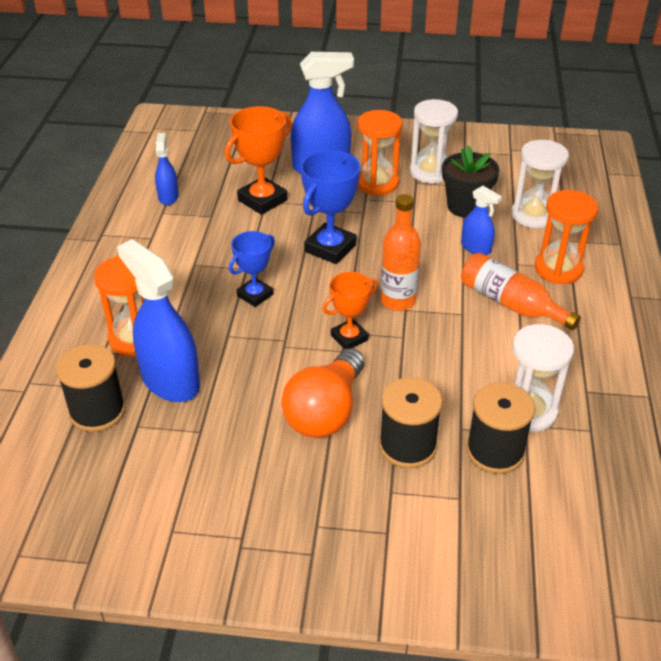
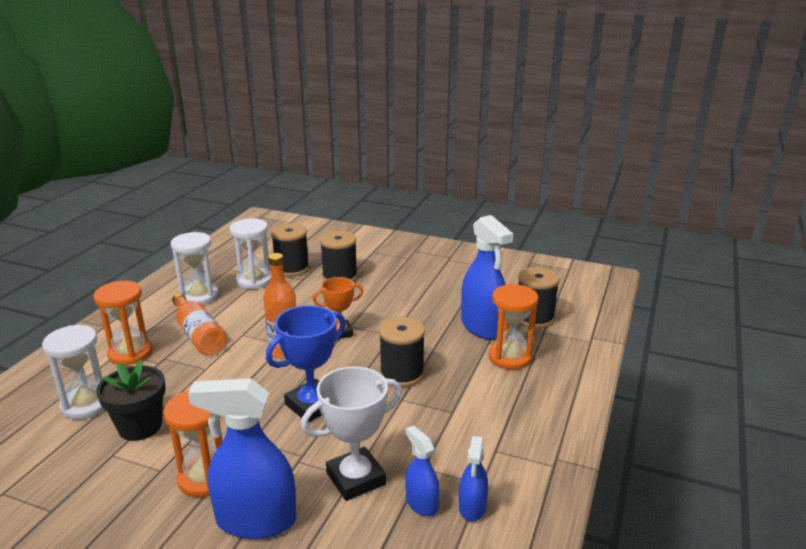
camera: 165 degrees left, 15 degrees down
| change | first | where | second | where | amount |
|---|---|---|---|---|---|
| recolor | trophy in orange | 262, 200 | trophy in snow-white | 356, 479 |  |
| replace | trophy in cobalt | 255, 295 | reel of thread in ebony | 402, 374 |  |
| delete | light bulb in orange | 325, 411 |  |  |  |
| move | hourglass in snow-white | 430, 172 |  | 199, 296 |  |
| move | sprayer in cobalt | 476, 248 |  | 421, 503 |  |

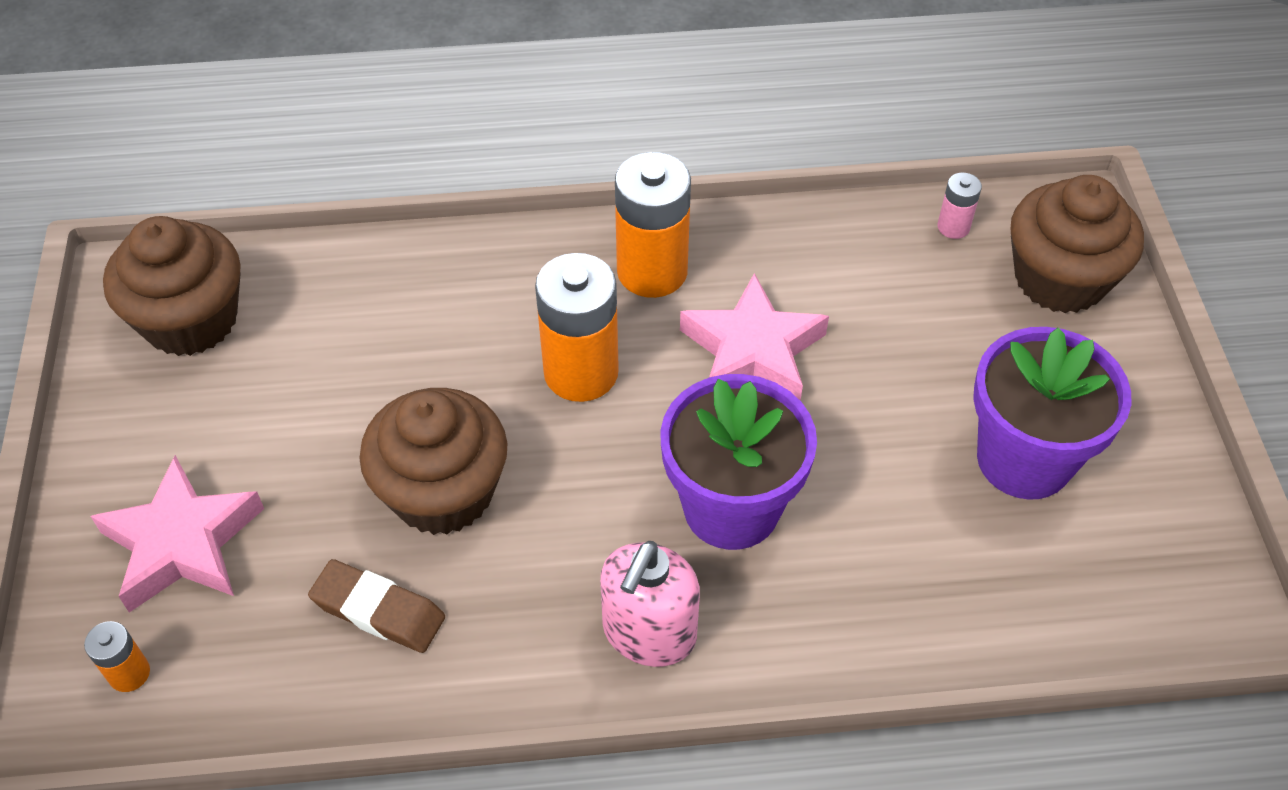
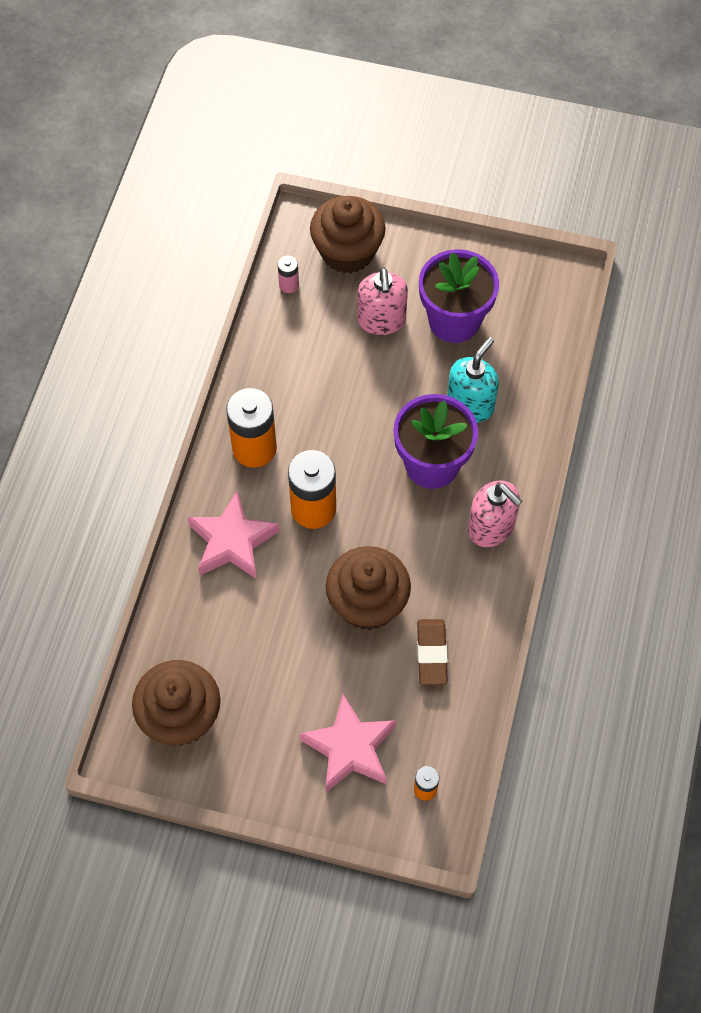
camera: 70 degrees left, 10 degrees up
| change | first | where | second | where | amount |
|---|---|---|---|---|---|
| rotate | gum eraser in russet | 378, 611 |  | 432, 654 | 45 degrees counterclockwise |
| move | five-pointed star in rosy | 753, 351 |  | 232, 541 |  |
| insert |  |  | soap dispenser in rosy | 381, 320 |  |
| insert |  |  | soap dispenser in turquoise | 470, 404 |  |

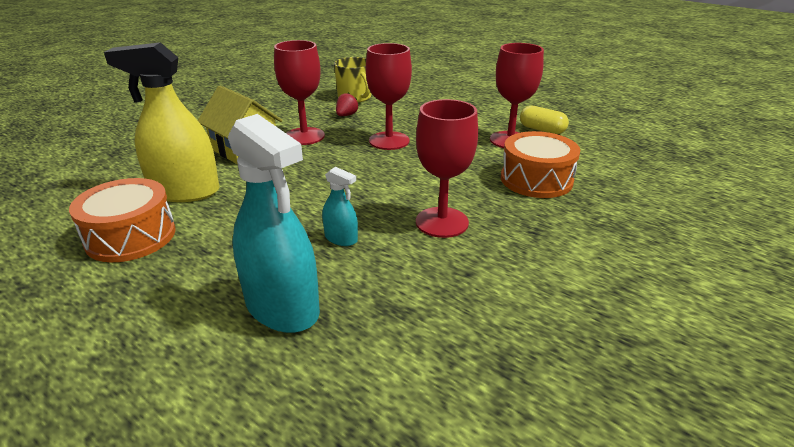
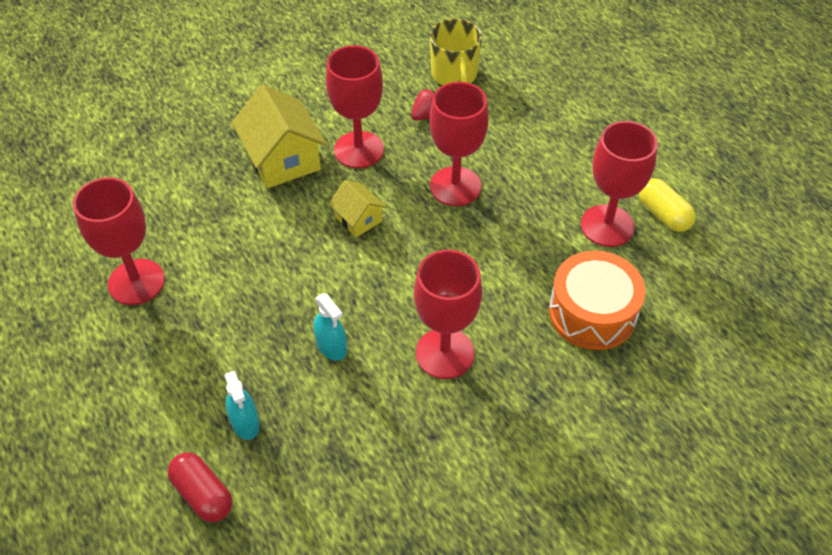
camera: 20 degrees right, 20 degrees up
| change | first | where | second | where | amount |
|---|---|---|---|---|---|
| replace | drum in orange | 131, 236 | goblet in scarlet | 136, 282 |  |
| delete | sprayer in yellow | 185, 192 |  |  |  |
| resize | sprayer in turquoise | 282, 307 |  | 245, 423 | x0.47 |
| insert |  |  | pill in scarlet | 203, 494 |  |
| insert |  |  | toy house in yellow | 358, 219 |  |

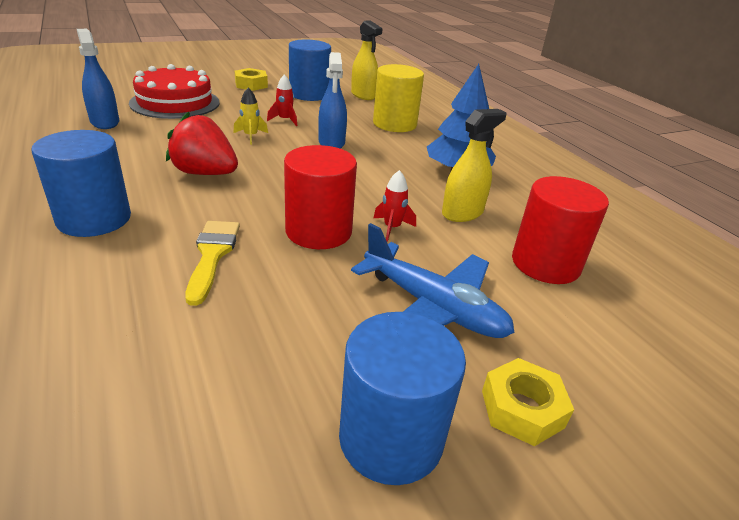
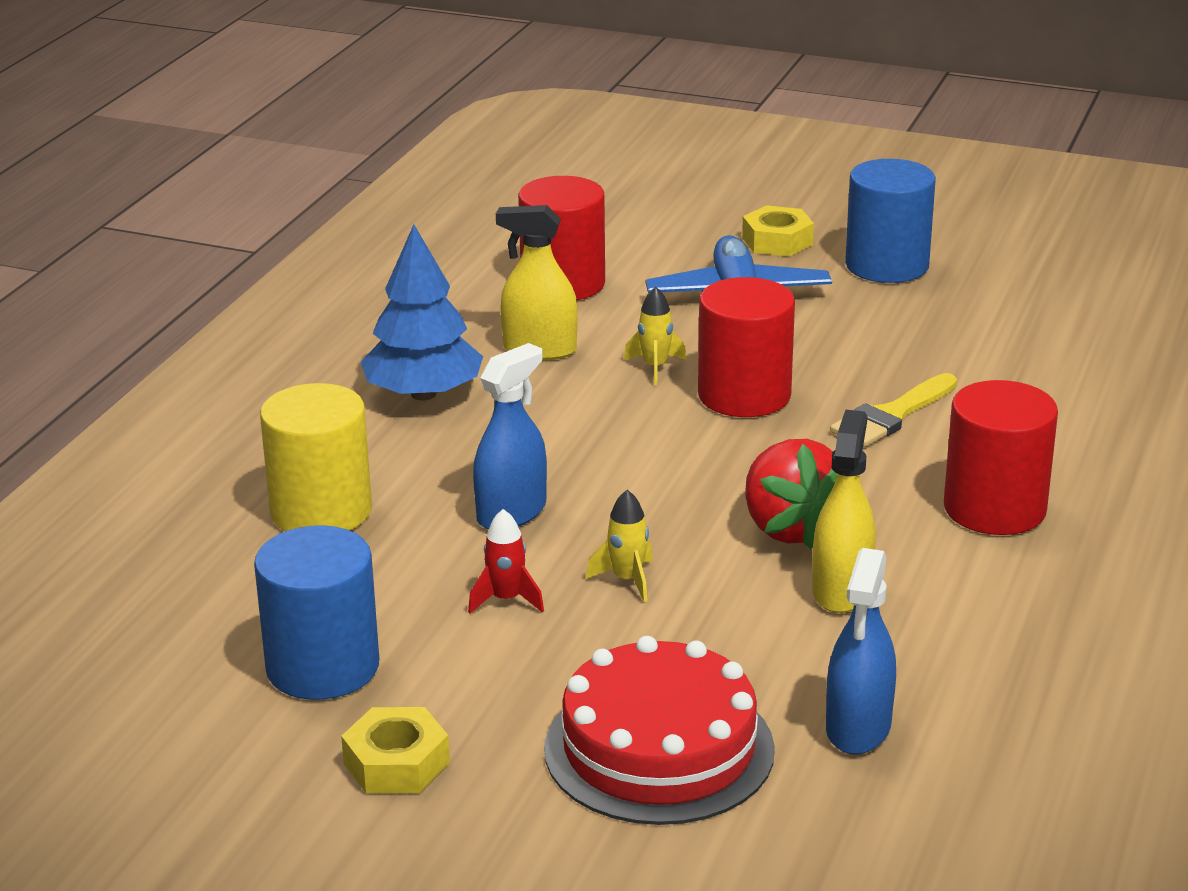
camera: 130 degrees left, 5 degrees down
| change | first | where | second | where | amount |
|---|---|---|---|---|---|
| recolor | cylinder in cobalt | 94, 219 | cylinder in scarlet | 994, 509 |  |
| move | sprayer in yellow | 363, 95 |  | 841, 590 |  |
| recolor | rocket in scarlet | 392, 228 | rocket in yellow | 655, 367 |  |

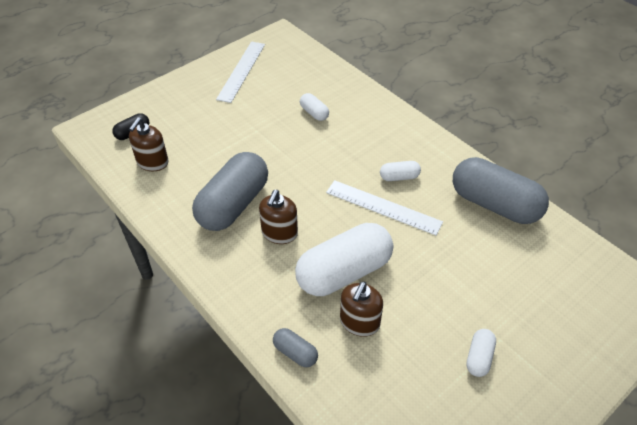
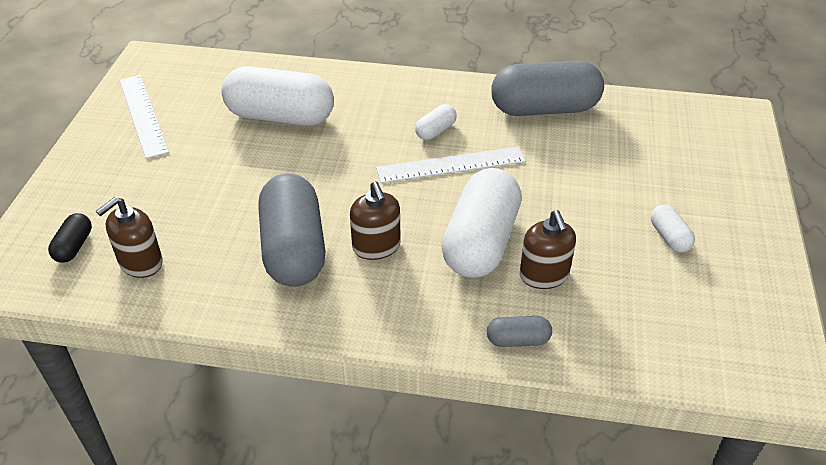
camera: 40 degrees left, 5 degrees down
| change | first | where | second | where | amount |
|---|---|---|---|---|---|
| rotate | soap dispenser in russet | 152, 162 |  | 140, 263 | 60 degrees clockwise |
| resize | pill in snow-white | 314, 113 |  | 280, 116 | x2.26 |

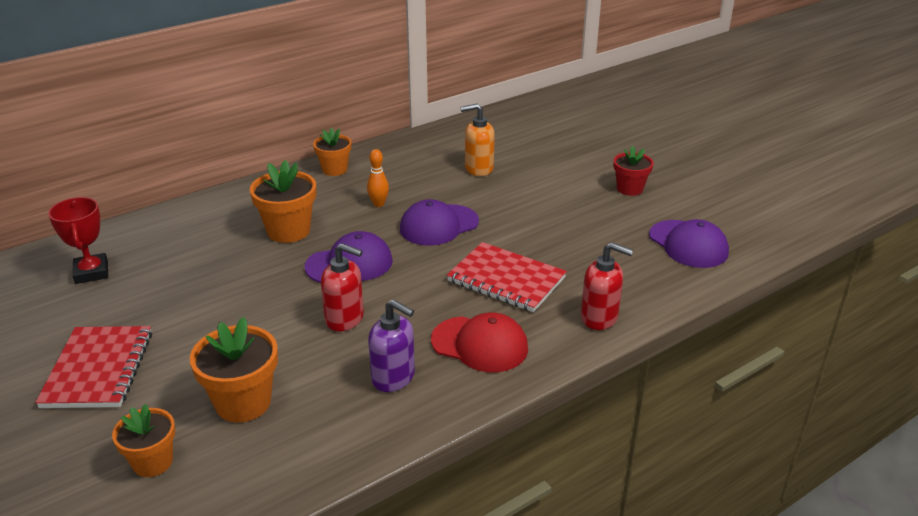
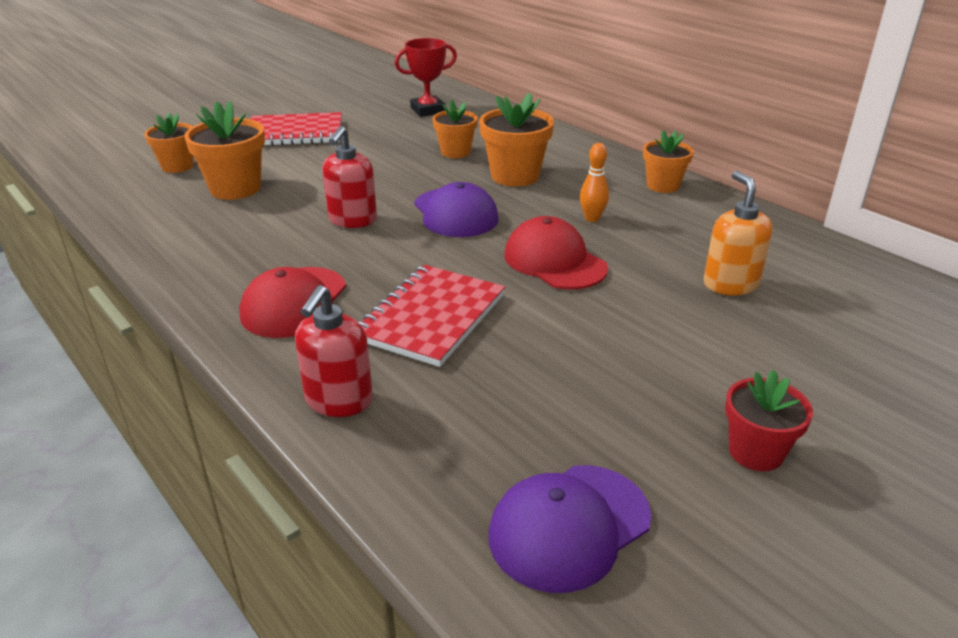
camera: 85 degrees right, 0 degrees up
| change | first | where | second | where | amount |
|---|---|---|---|---|---|
| delete | soap dispenser in violet | 393, 378 |  |  |  |
| recolor | baseball cap in violet | 439, 225 | baseball cap in scarlet | 554, 261 |  |
| insert |  |  | flower pot in orange | 455, 152 |  |

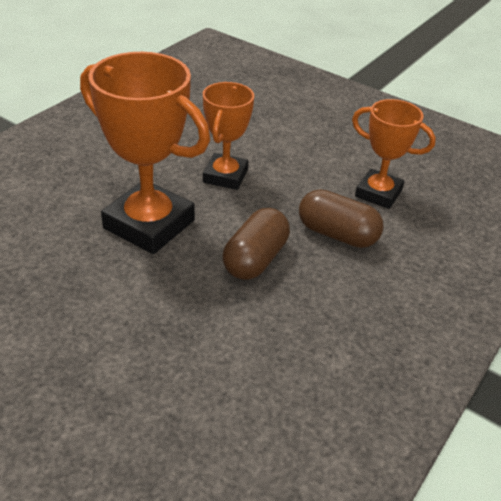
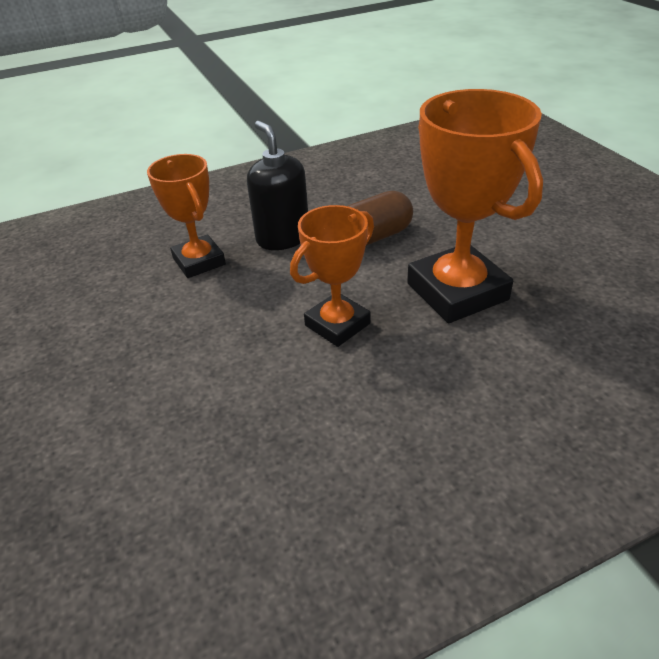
camera: 145 degrees left, 0 degrees up
| change | first | where | second | where | amount |
|---|---|---|---|---|---|
| replace | pill in russet | 337, 234 | soap dispenser in ebony | 282, 238 |  |

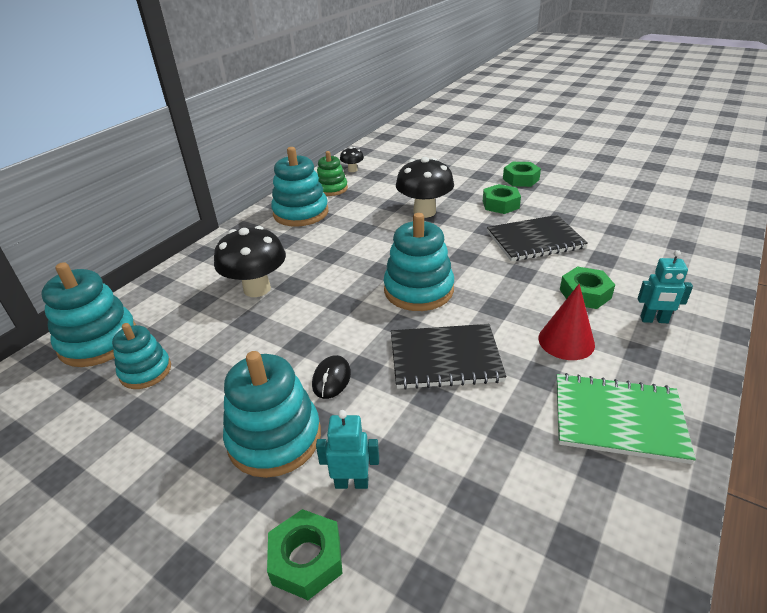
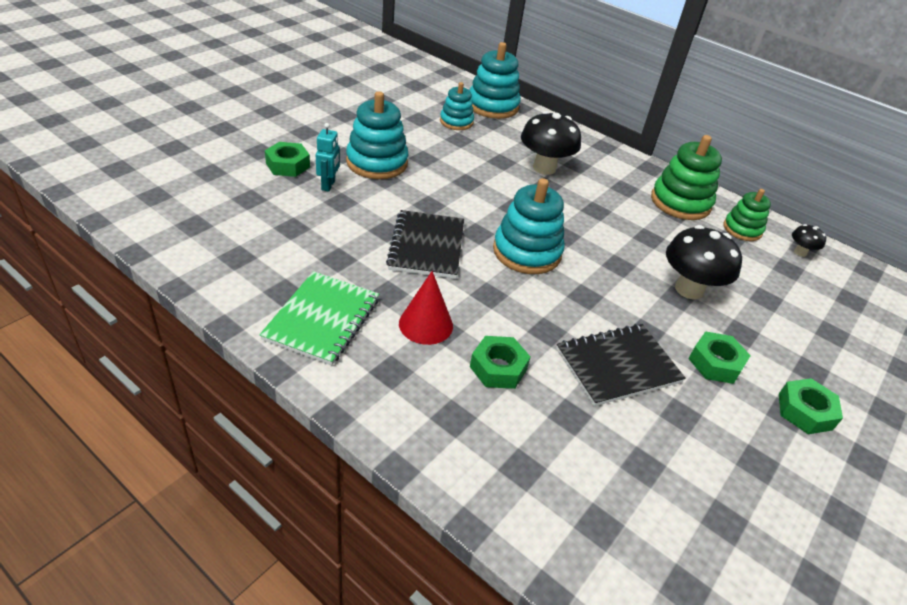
camera: 90 degrees right, 5 degrees up
| change | first | where | second | where | amount |
|---|---|---|---|---|---|
| recolor | stacking toy in turquoise | 301, 213 | stacking toy in green | 680, 202 |  |
| delete | PC mouse in ebony | 331, 379 |  |  |  |
| rotate | exercise book in ebony | 535, 240 |  | 618, 366 | 75 degrees clockwise |
| delete | toy robot in turquoise | 654, 320 |  |  |  |

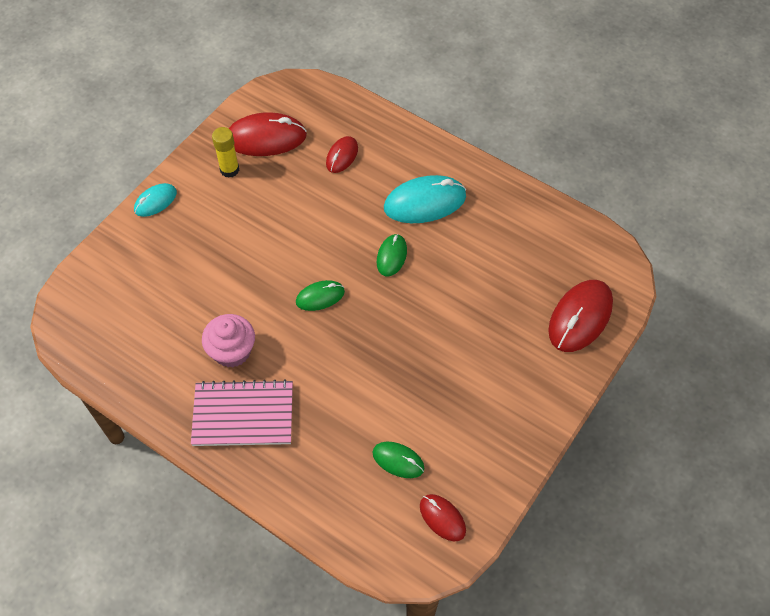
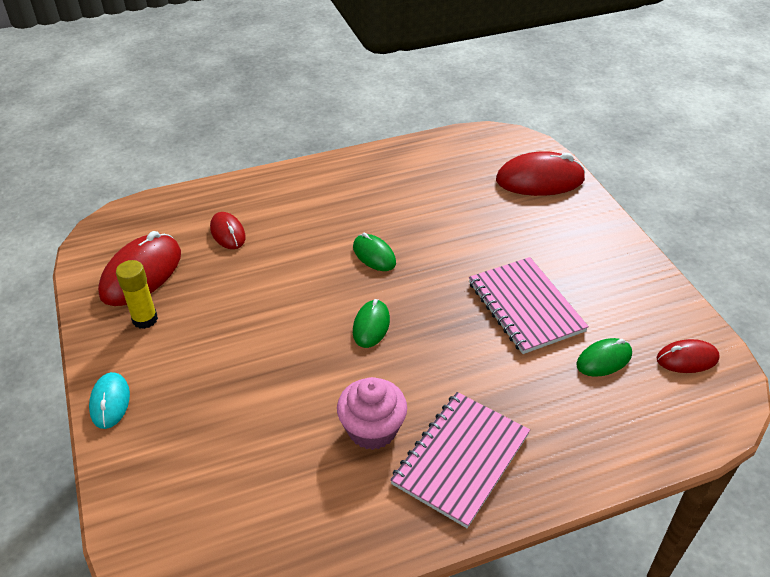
camera: 55 degrees left, 15 degrees down
| change | first | where | second | where | amount |
|---|---|---|---|---|---|
| delete | PC mouse in turquoise | 425, 202 |  |  |  |
| rotate | PC mouse in scarlet | 580, 317 |  | 540, 180 | 75 degrees counterclockwise |
| insert |  |  | exercise book in rosy | 525, 306 |  |

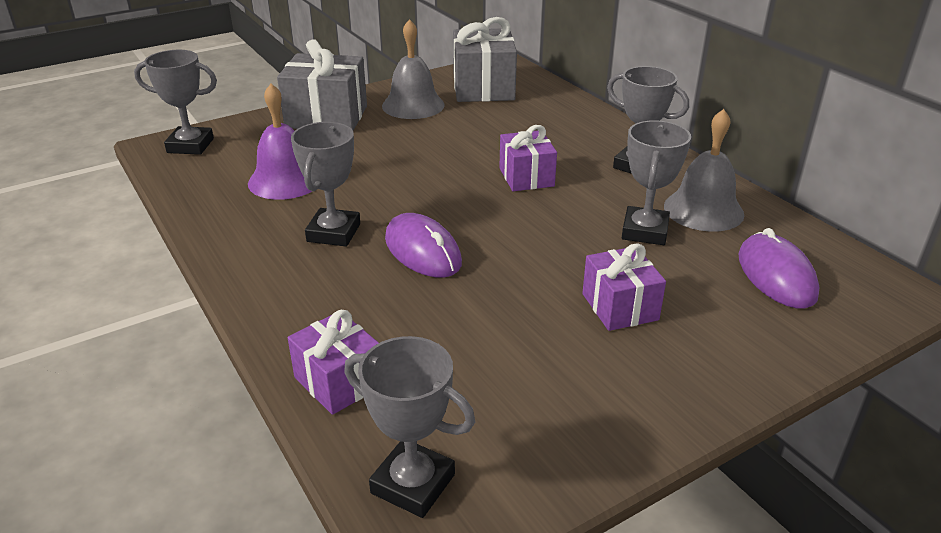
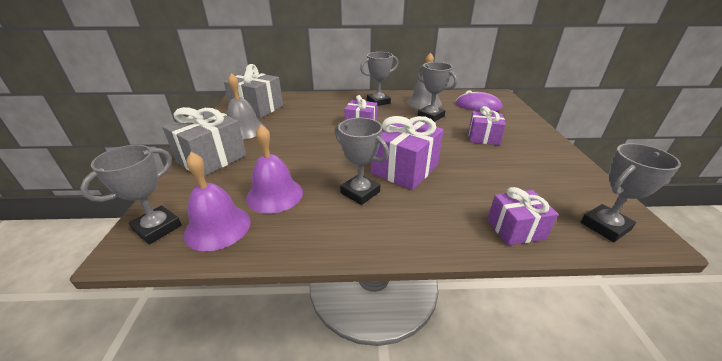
camera: 60 degrees left, 0 degrees up
| change | first | where | second | where | amount |
|---|---|---|---|---|---|
| replace | PC mouse in violet | 423, 251 | present in violet | 404, 169 |  |
| insert |  |  | hand bell in violet | 218, 227 |  |

